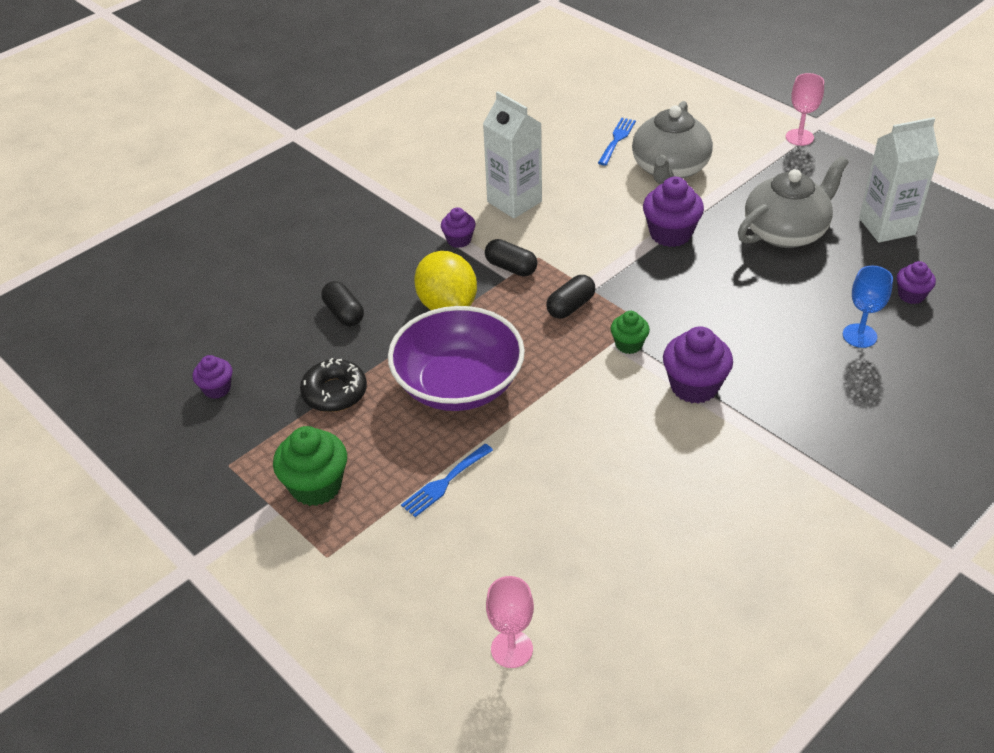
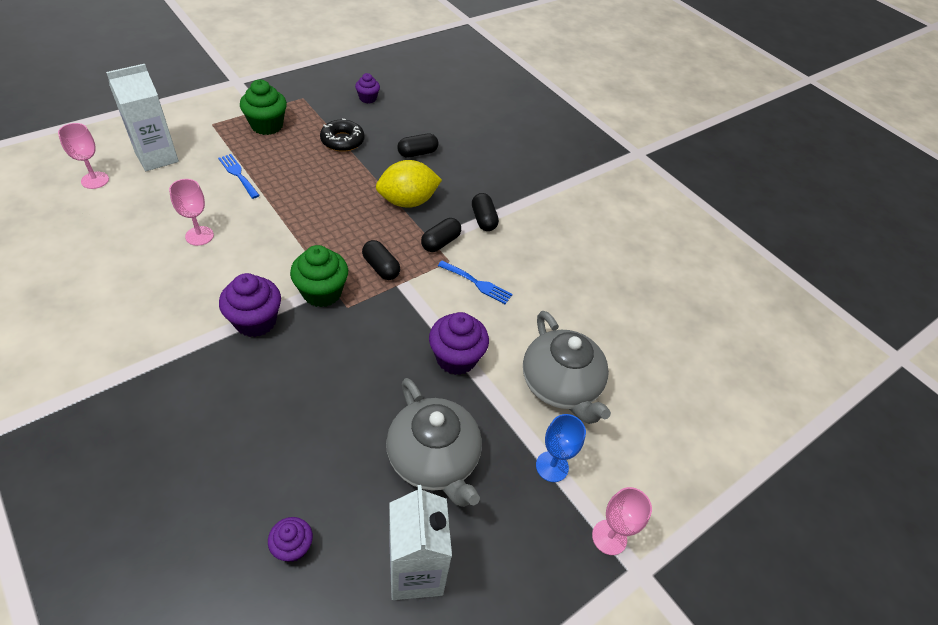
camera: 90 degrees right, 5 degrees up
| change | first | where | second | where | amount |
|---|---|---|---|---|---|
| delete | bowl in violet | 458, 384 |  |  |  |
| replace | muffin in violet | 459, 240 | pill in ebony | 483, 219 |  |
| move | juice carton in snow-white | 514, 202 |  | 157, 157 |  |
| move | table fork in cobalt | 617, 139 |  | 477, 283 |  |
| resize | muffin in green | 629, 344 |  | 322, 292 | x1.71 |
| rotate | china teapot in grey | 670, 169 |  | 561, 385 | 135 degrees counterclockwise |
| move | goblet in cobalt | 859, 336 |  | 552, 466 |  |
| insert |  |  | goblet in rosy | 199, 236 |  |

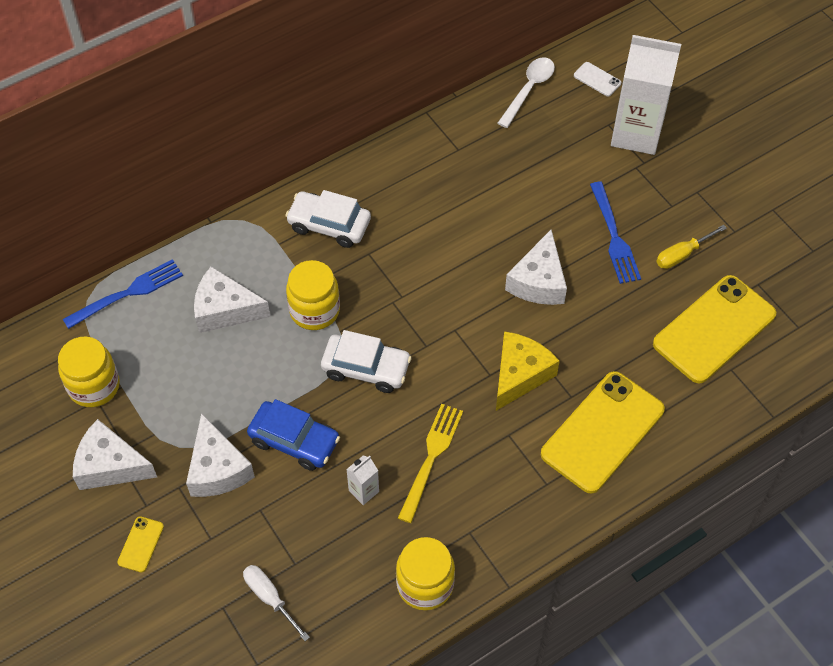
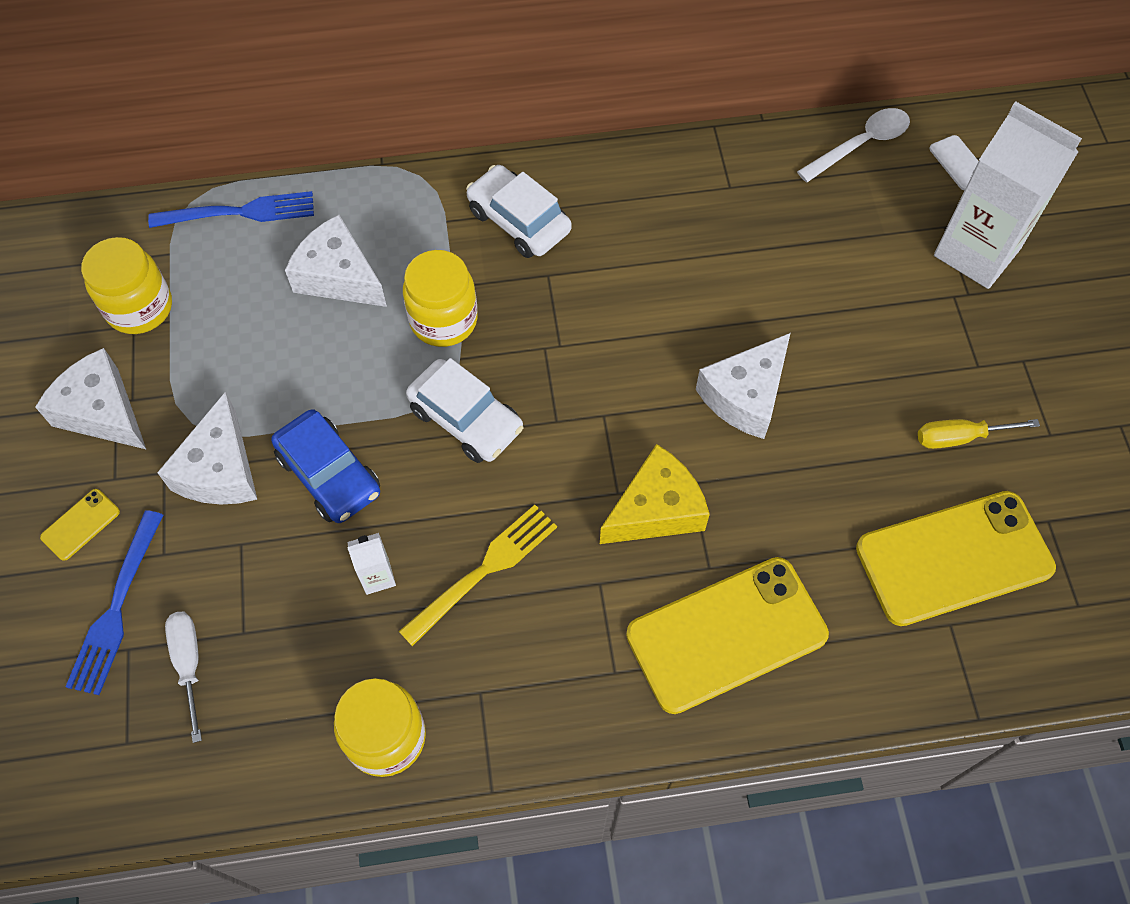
camera: 25 degrees right, 5 degrees up
| change | first | where | second | where | amount |
|---|---|---|---|---|---|
| move | table fork in cobalt | 614, 236 |  | 116, 608 |  |

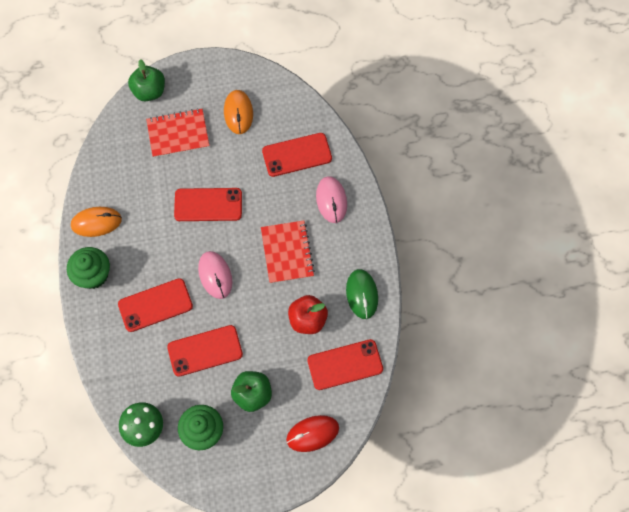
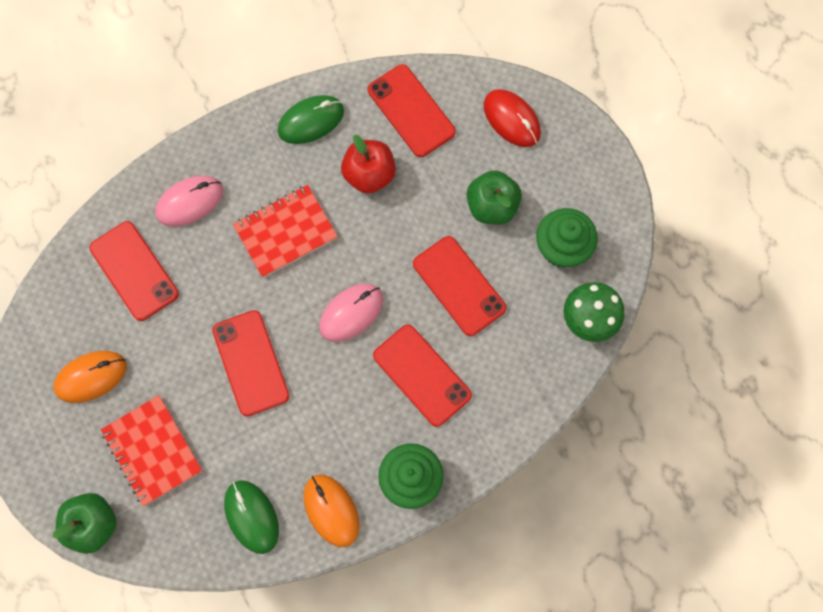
camera: 110 degrees left, 5 degrees up
| change | first | where | second | where | amount |
|---|---|---|---|---|---|
| insert |  |  | PC mouse in green | 251, 517 |  |

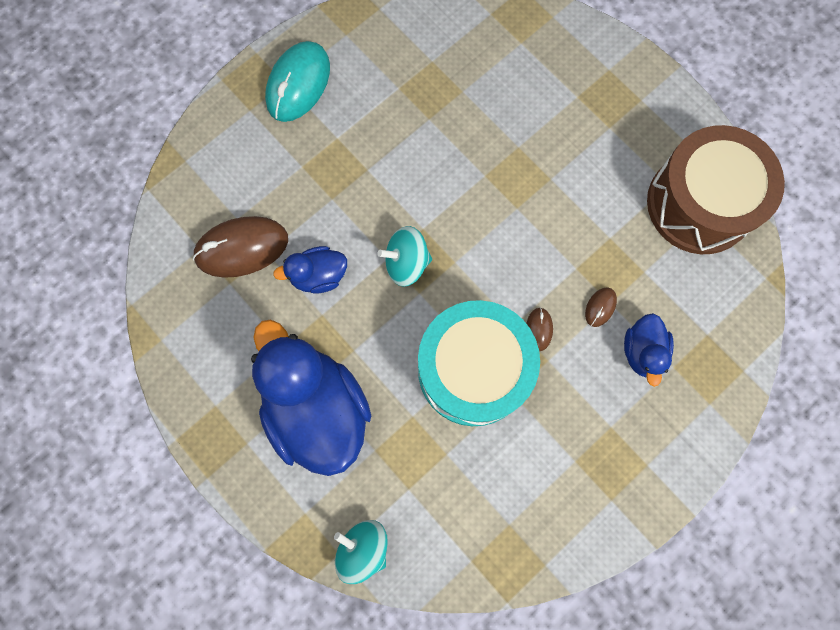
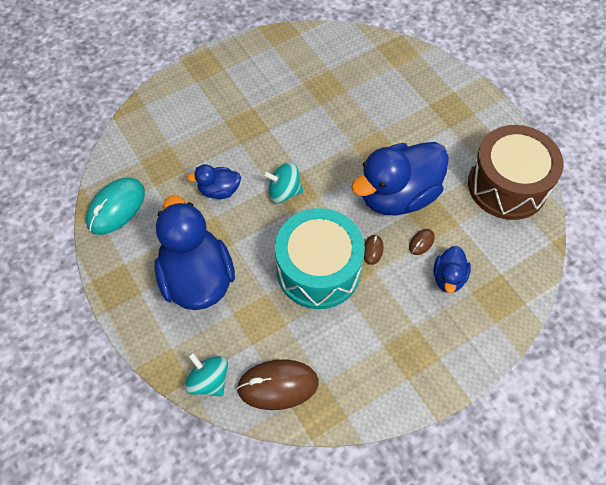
camera: 10 degrees right, 15 degrees down
| change | first | where | second | where | amount |
|---|---|---|---|---|---|
| move | PC mouse in russet | 242, 248 |  | 278, 385 |  |
| move | PC mouse in turquoise | 298, 84 |  | 116, 208 |  |
| insert |  |  | duck in cobalt | 397, 195 |  |

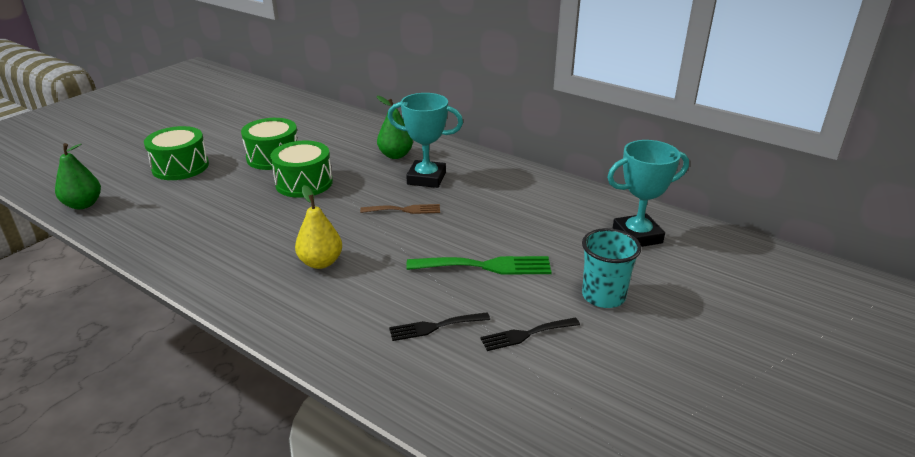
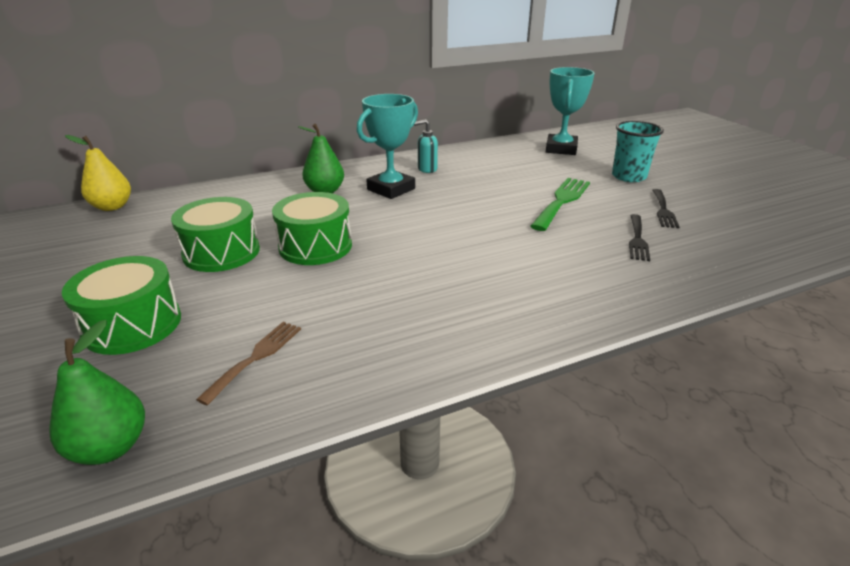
camera: 60 degrees left, 0 degrees up
| change | first | where | second | where | amount |
|---|---|---|---|---|---|
| move | toy pear in yellow | 321, 262 |  | 112, 207 |  |
| move | table fork in russet | 404, 210 |  | 256, 357 |  |
| insert |  |  | soap dispenser in turquoise | 427, 169 |  |

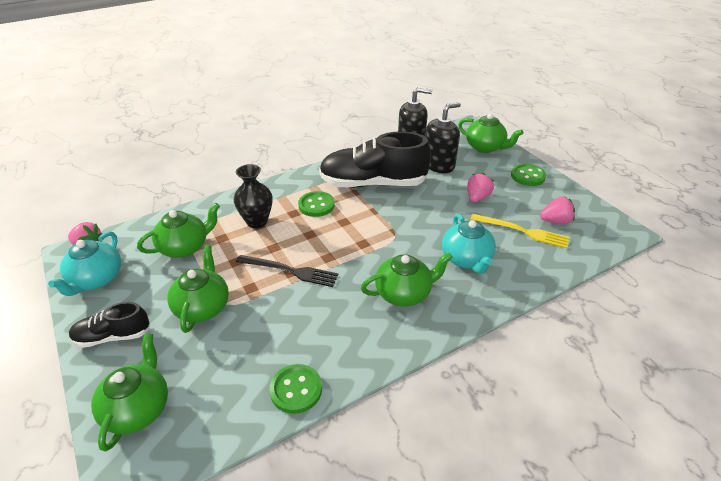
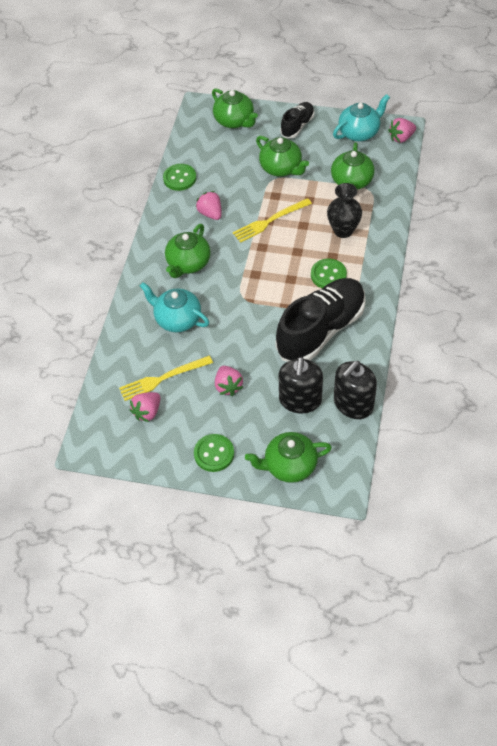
camera: 135 degrees right, 15 degrees up
| change | first | where | second | where | amount |
|---|---|---|---|---|---|
| rotate | china teapot in turquoise | 96, 279 |  | 359, 132 | 90 degrees clockwise |
| recolor | table fork in ebony | 290, 271 | table fork in yellow | 270, 221 |  |
| insert |  |  | strawberry in rosy | 210, 213 |  |

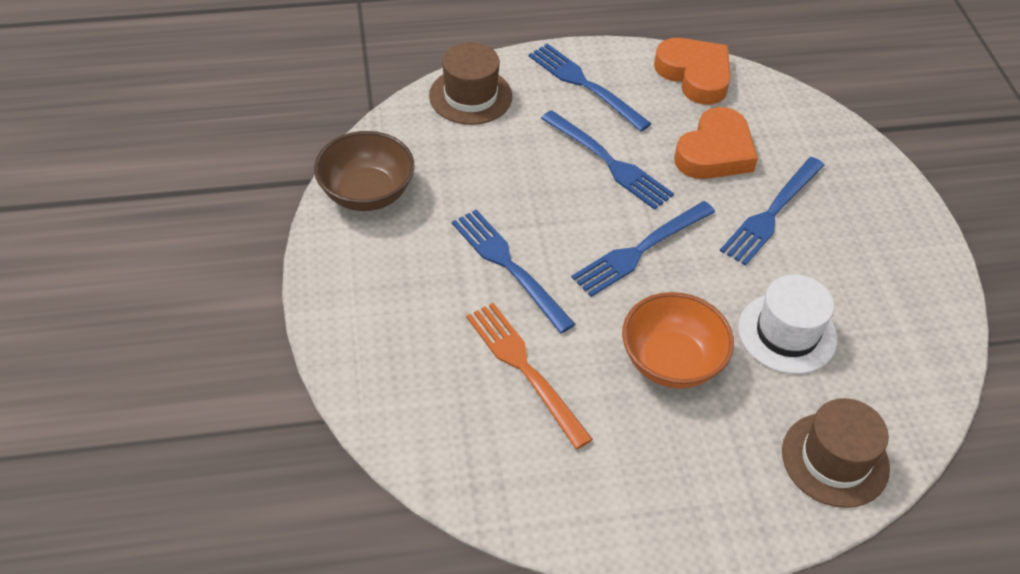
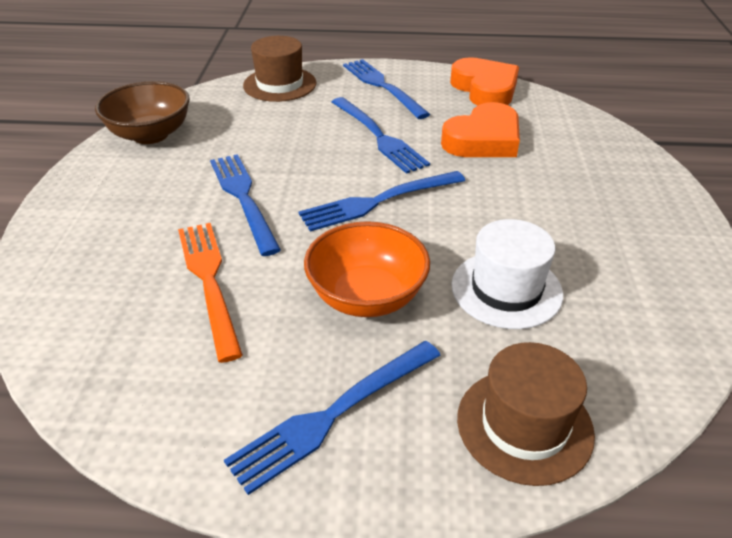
camera: 15 degrees right, 10 degrees down
| change | first | where | second | where | amount |
|---|---|---|---|---|---|
| move | table fork in cobalt | 771, 214 |  | 332, 416 |  |

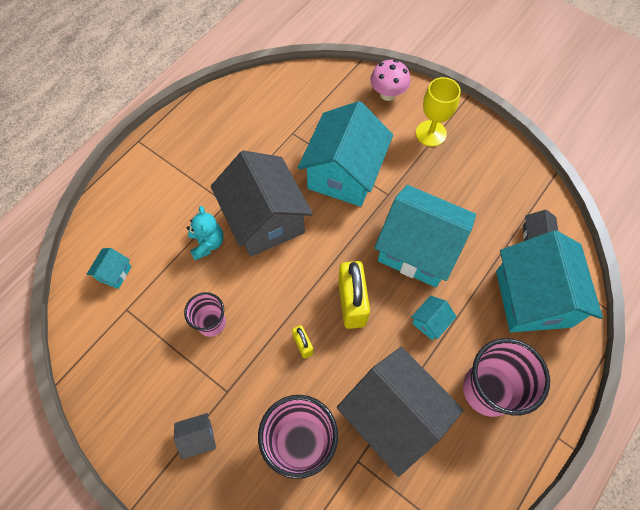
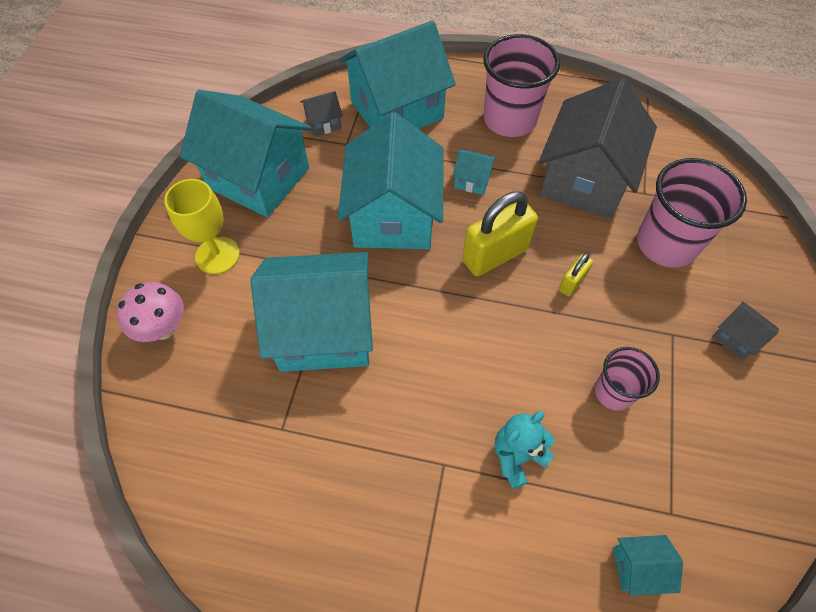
camera: 115 degrees left, 5 degrees down
| change | first | where | second | where | amount |
|---|---|---|---|---|---|
| delete | toy house in grey | 265, 220 |  |  |  |
| insert |  |  | toy house in turquoise | 258, 178 |  |

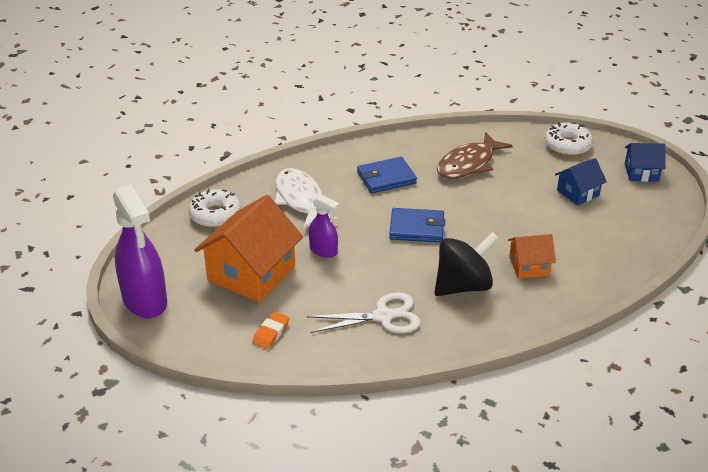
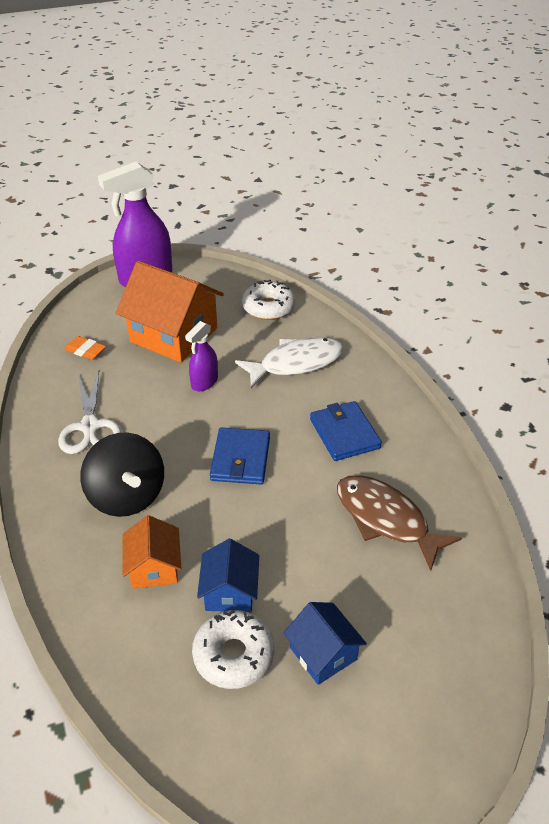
camera: 90 degrees right, 5 degrees up
| change | first | where | second | where | amount |
|---|---|---|---|---|---|
| move | glazed donut in snow-white | 567, 145 |  | 233, 655 |  |
| move | toy house in cobalt | 641, 172 |  | 230, 592 |  |

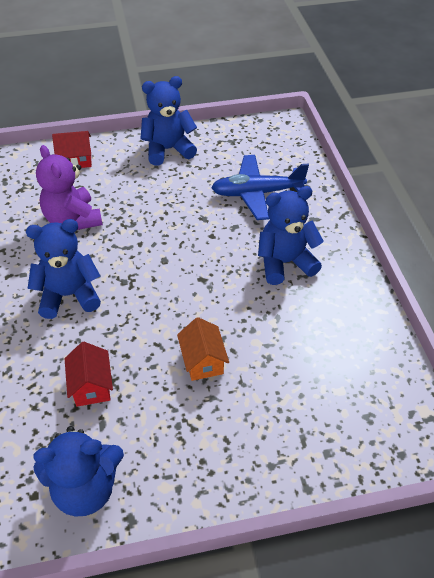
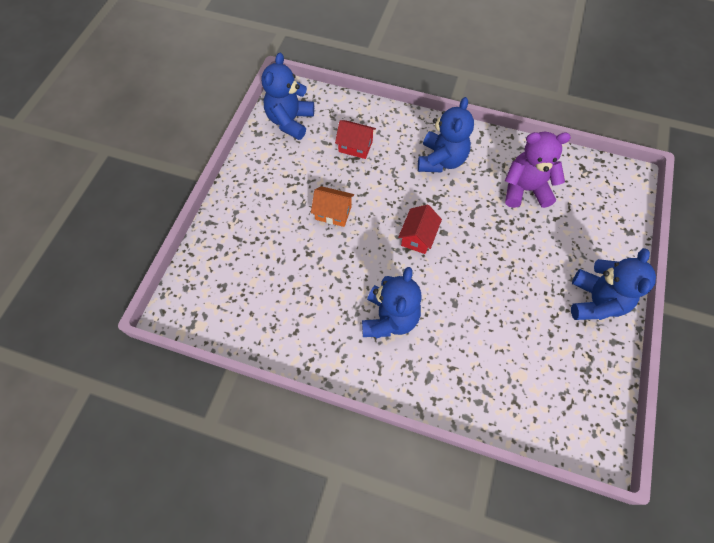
camera: 120 degrees right, 15 degrees up
| change | first | where | second | where | amount |
|---|---|---|---|---|---|
| move | toy house in scarlet | 76, 160 |  | 418, 237 |  |
| delete | toy plane in cobalt | 257, 193 |  |  |  |

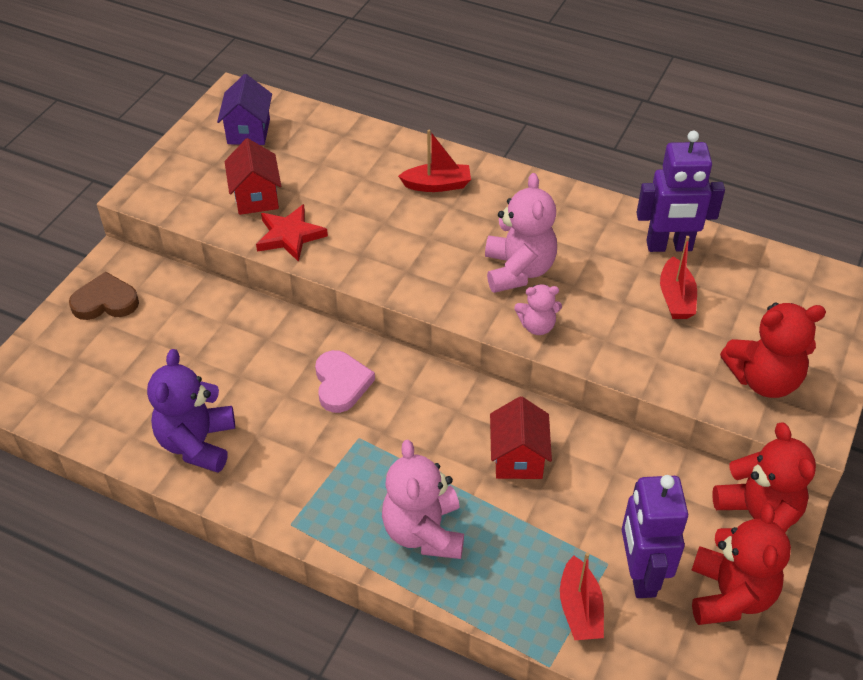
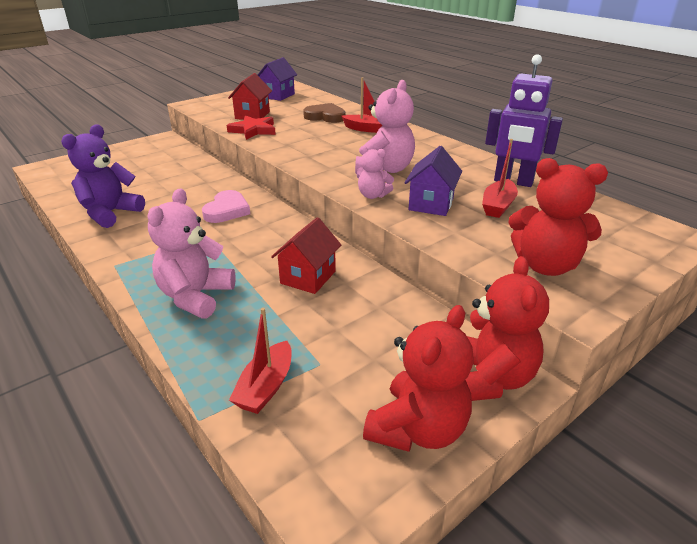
camera: 25 degrees right, 15 degrees down
| change | first | where | second | where | amount |
|---|---|---|---|---|---|
| move | heart shape in russet | 105, 301 |  | 325, 116 |  |
| delete | toy robot in violet | 640, 574 |  |  |  |
| insert |  |  | toy house in violet | 431, 204 |  |

